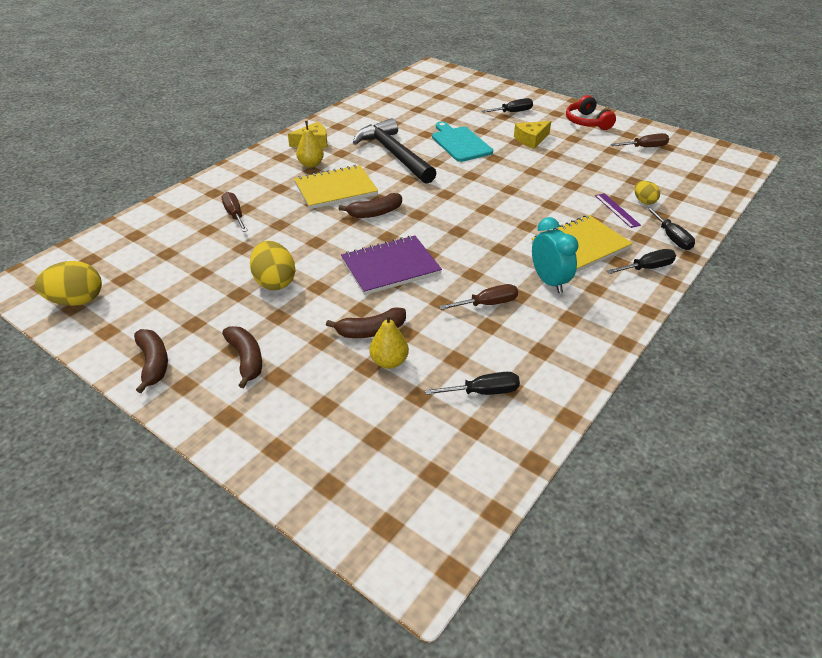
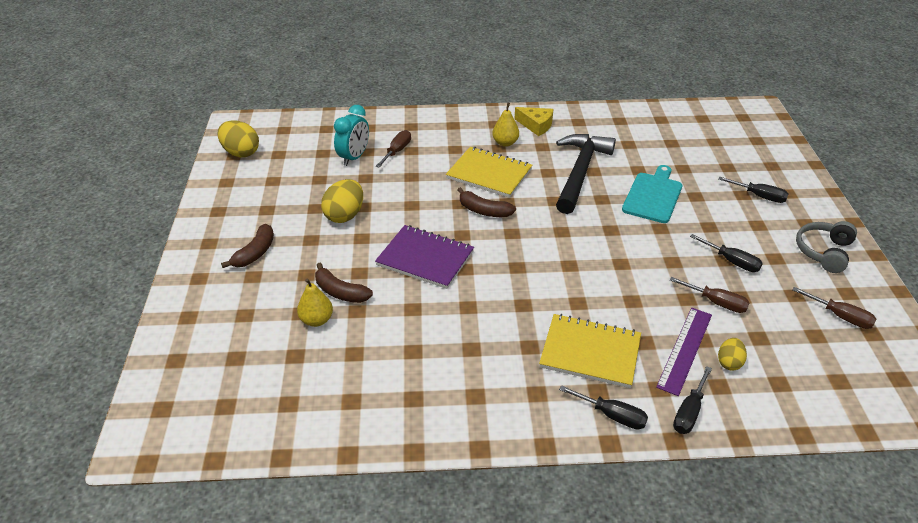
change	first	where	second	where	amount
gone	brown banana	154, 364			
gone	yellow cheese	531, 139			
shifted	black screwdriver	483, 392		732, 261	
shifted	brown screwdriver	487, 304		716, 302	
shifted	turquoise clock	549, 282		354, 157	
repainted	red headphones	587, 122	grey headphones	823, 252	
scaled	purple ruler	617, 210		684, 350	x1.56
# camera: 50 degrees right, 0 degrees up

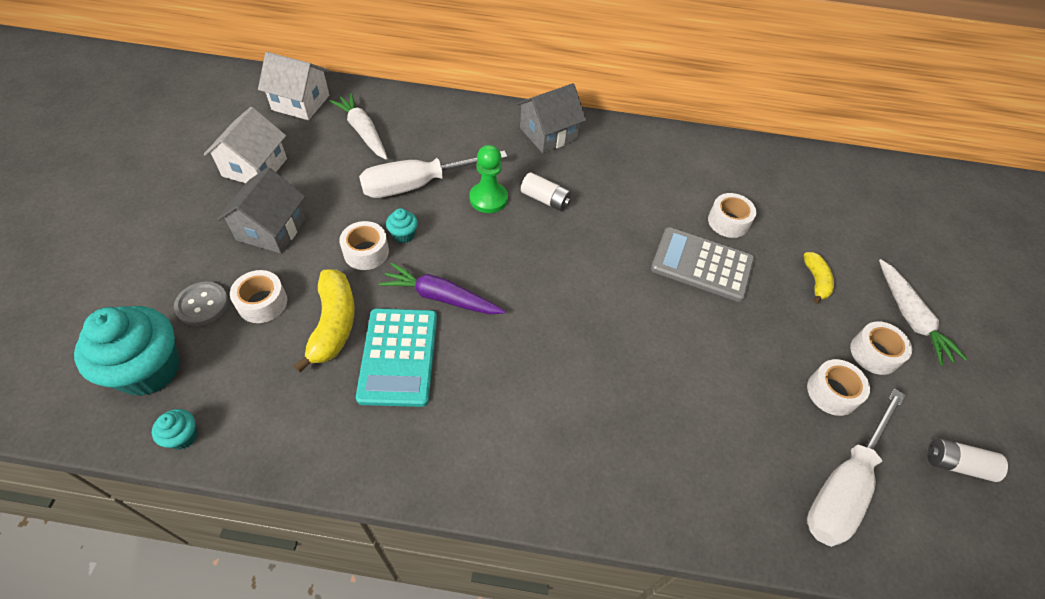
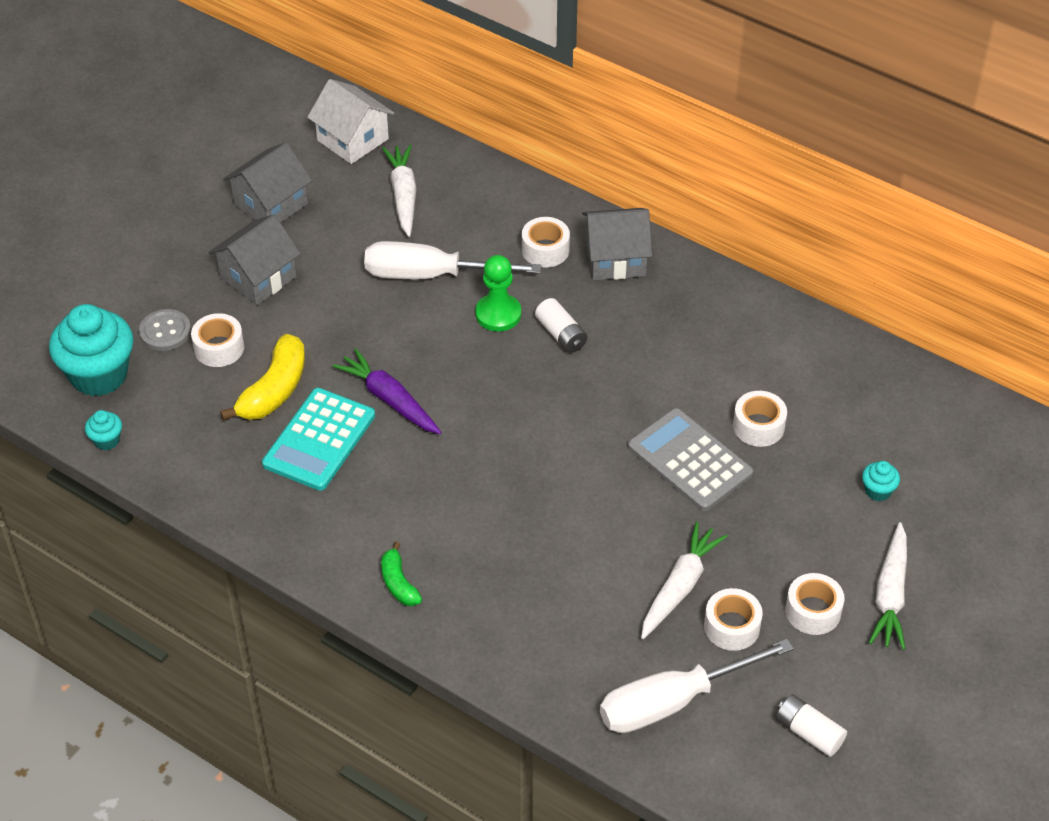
change	first	where	second	where	amount
gone	yellow banana	815, 281			
new			green banana	398, 583	
new			white carrot	680, 587	
shifted	white tape	366, 252		545, 250	
shifted	turquoise cupcake	403, 235		878, 491	
repainted	white house	255, 167	grey house	271, 204	
# camera: 30 degrees right, 5 degrees down

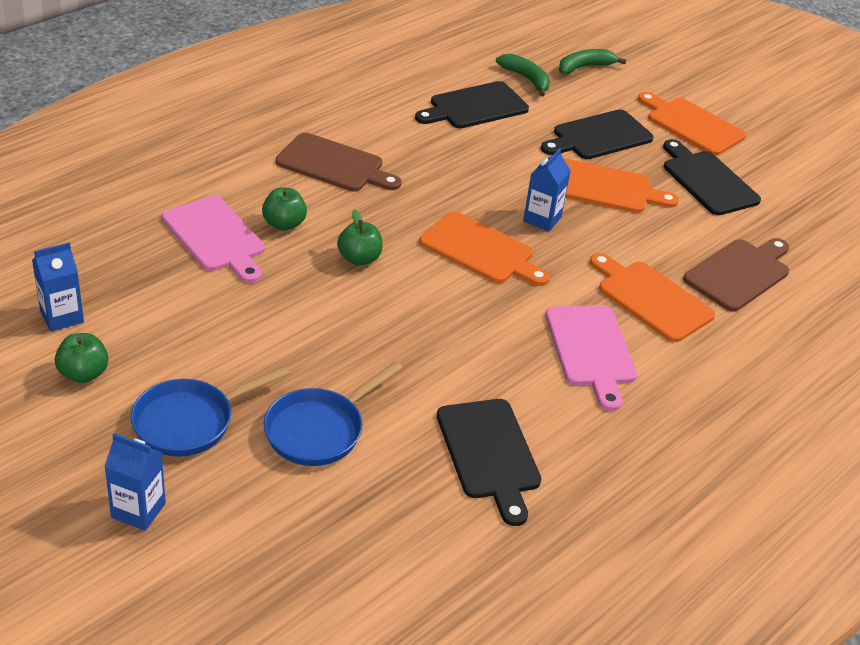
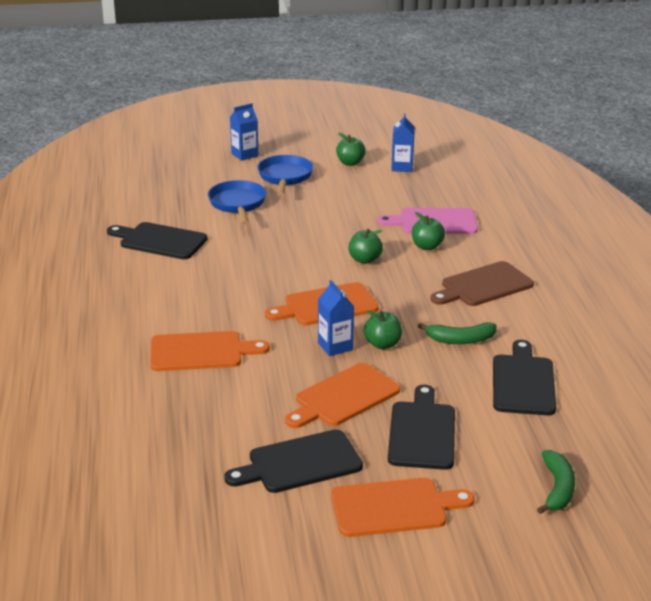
change	first	where	second	where	amount
gone	pink cutting board	591, 350			
gone	brown cutting board	739, 273			
new			green apple	382, 344	
shifted	green banana	526, 79		460, 340	
rotated	black cutting board	707, 181		300, 463	150 degrees clockwise
# camera: 130 degrees right, 10 degrees down

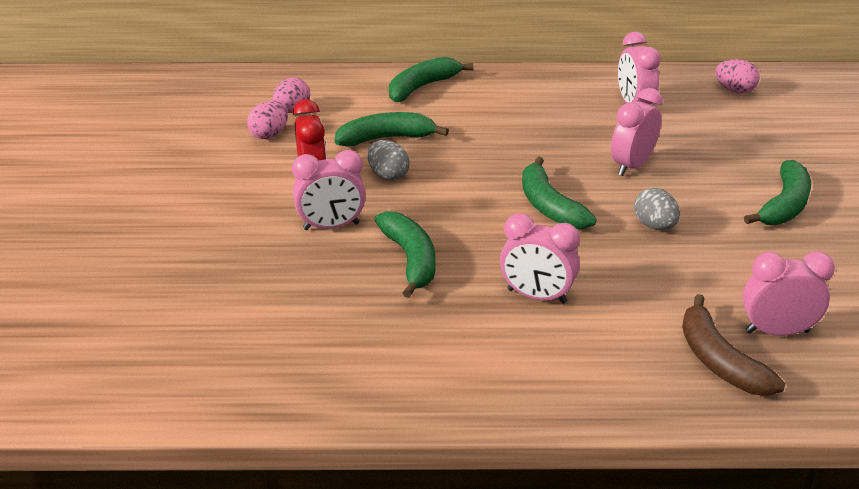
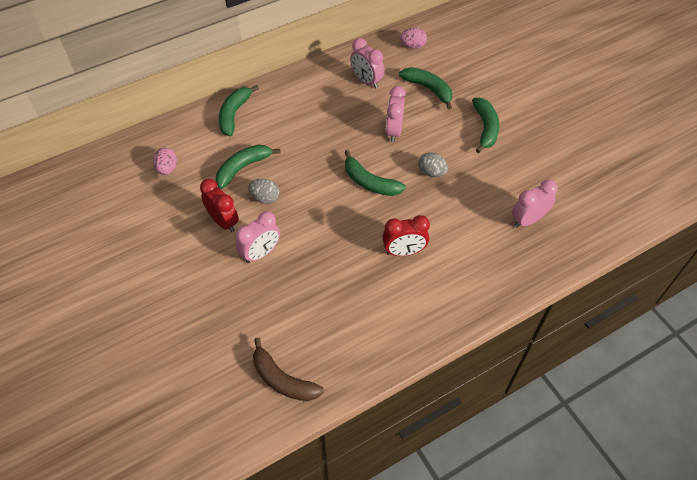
change	first	where	second	where	amount
gone	pink egg	269, 134			
shifted	green banana	410, 259		428, 89	
shifted	brown banana	719, 361		282, 379	
repainted	pink clock	536, 296	red clock	404, 252	
# camera: 30 degrees left, 20 degrees up

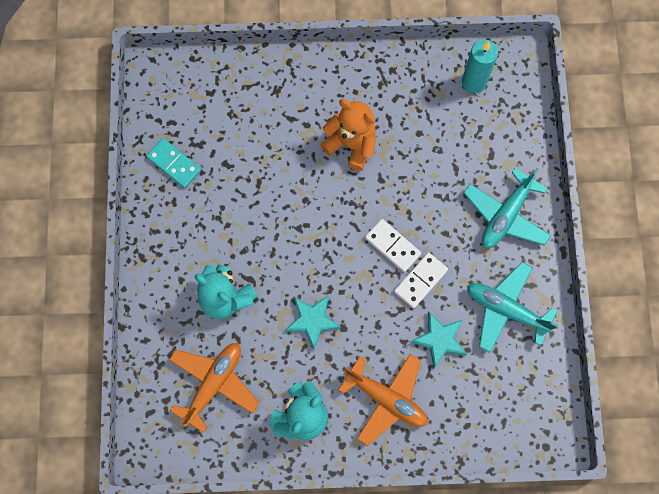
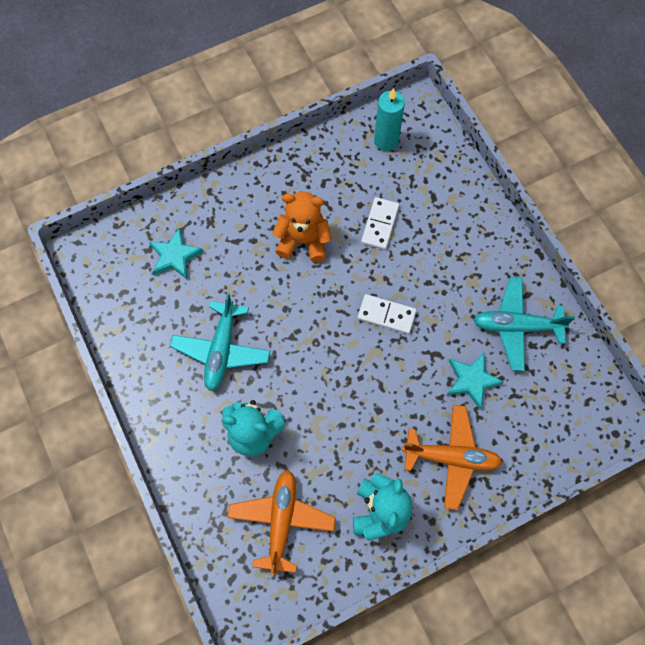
change	first	where	second	where	amount
gone	turquoise domino	174, 164			
shifted	turquoise star	312, 320		175, 256	
shifted	white domino	420, 281		380, 224	
shifted	turquoise plane	506, 215		221, 350	
# camera: 25 degrees left, 5 degrees down

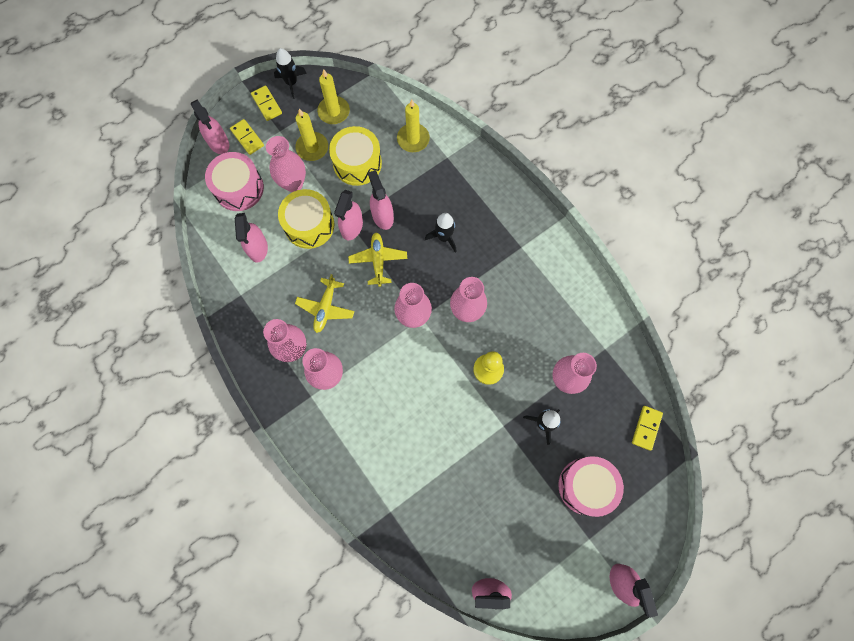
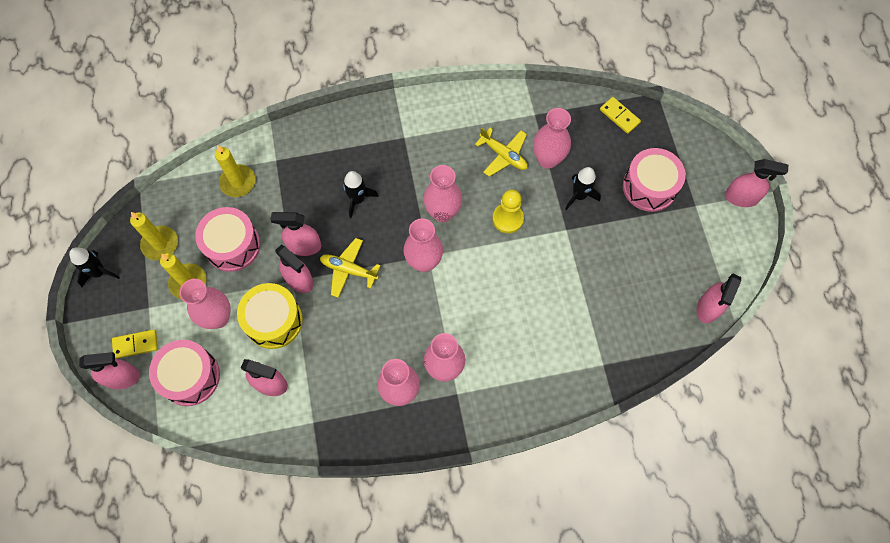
change	first	where	second	where	amount
gone	yellow domino	266, 104			
shifted	yellow plane	325, 308		503, 155	
repainted	yellow drum	357, 163	pink drum	232, 245	
# camera: 65 degrees left, 5 degrees down

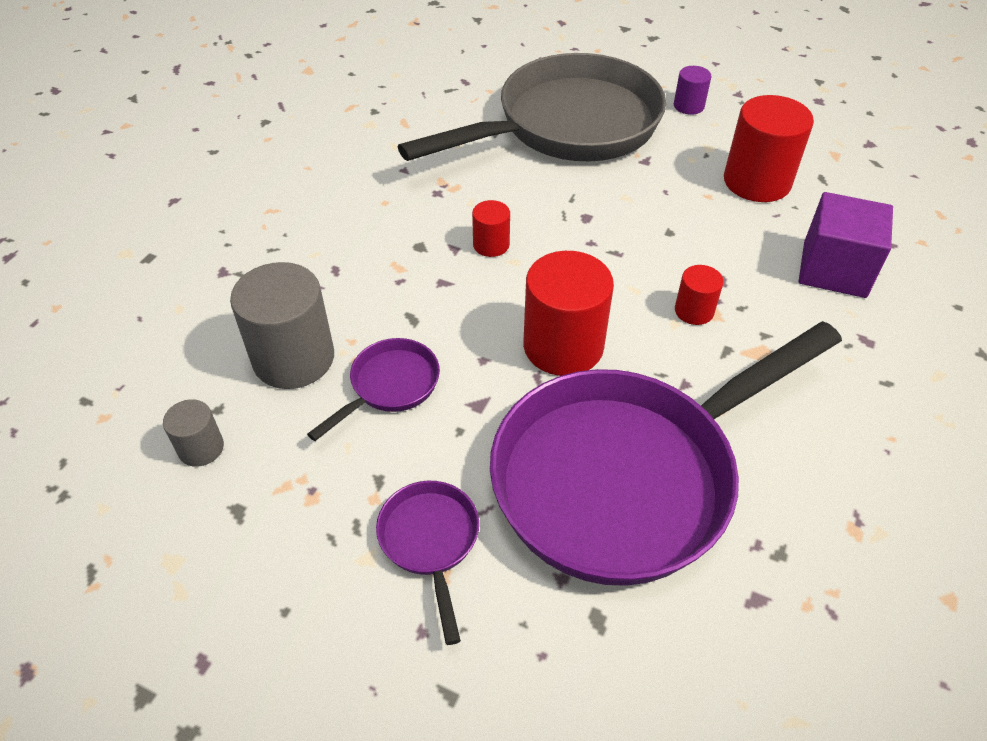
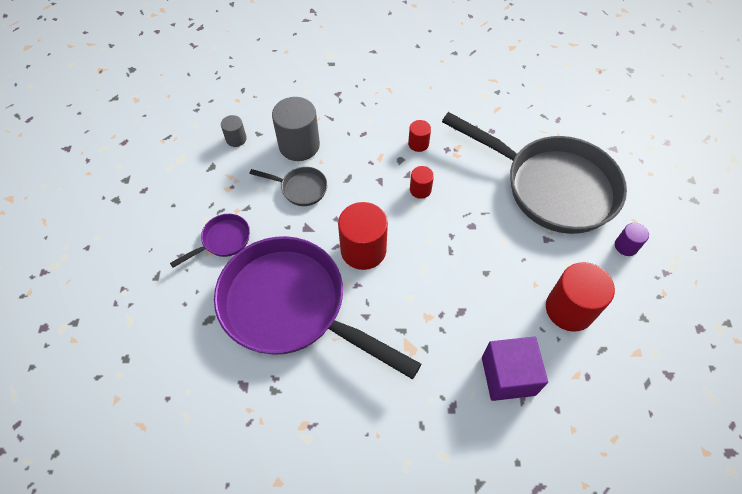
change	first	where	second	where	amount
shifted	red cylinder	694, 311		418, 144	
repainted	purple pan	389, 386	grey pan	300, 188	
# camera: 65 degrees right, 10 degrees up

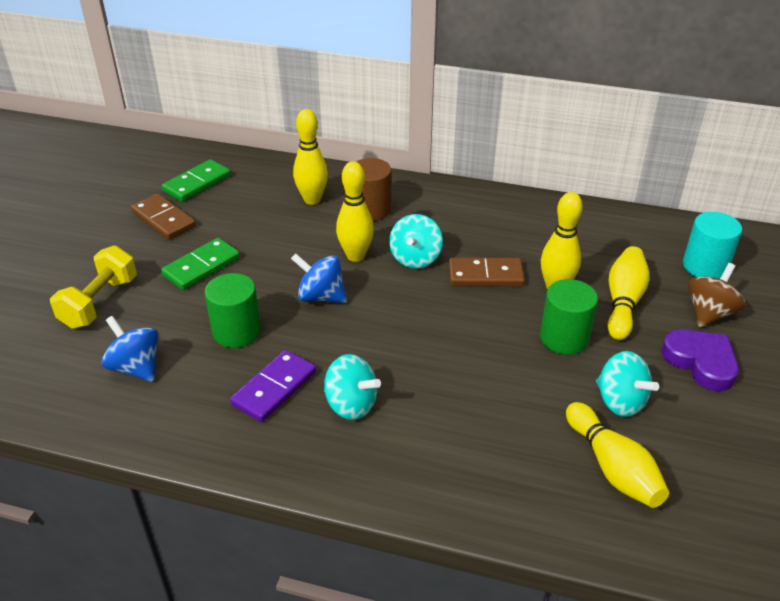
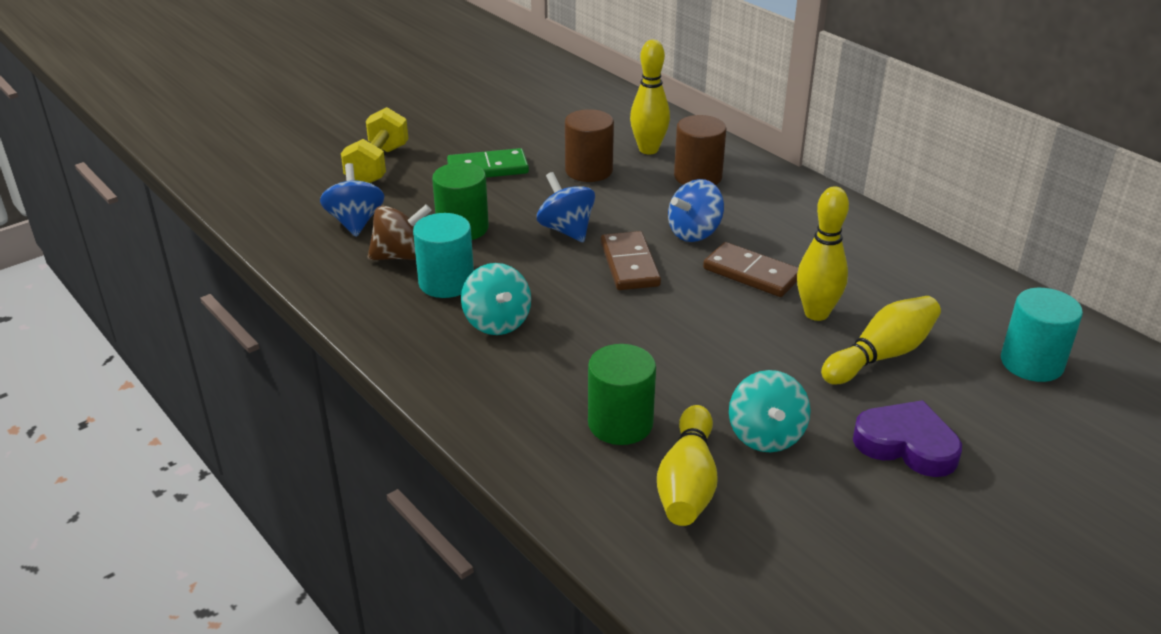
change	first	where	second	where	amount
gone	green domino	197, 183			
gone	yellow bowling pin	355, 256			
new			brown cylinder	589, 171	
shifted	brown domino	164, 219		630, 264	
shifted	green cylinder	564, 338		620, 423	
shifted	brown spinning top	709, 313		401, 256	
swapped	purple domino	274, 388	turquoise cylinder	446, 282	
repainted	turquoise spinning top	415, 258	blue spinning top	694, 233	
rotated	yellow dumbbell	100, 303		378, 165	45 degrees counterclockwise
rotated	purple heart	701, 362		906, 444	60 degrees counterclockwise
# camera: 35 degrees right, 5 degrees down

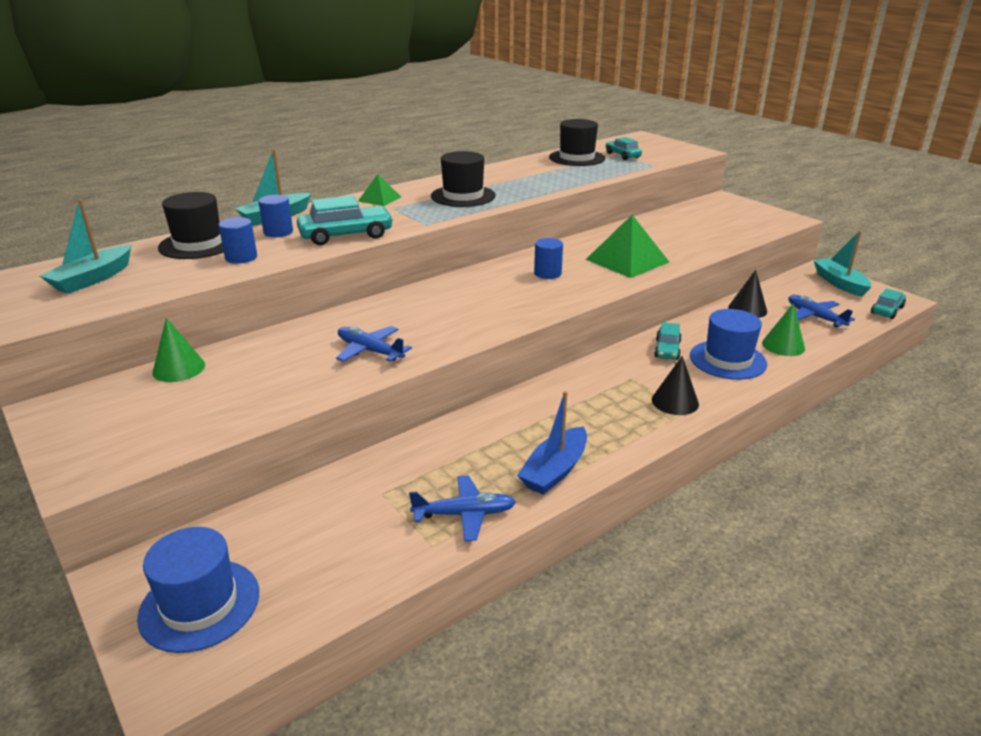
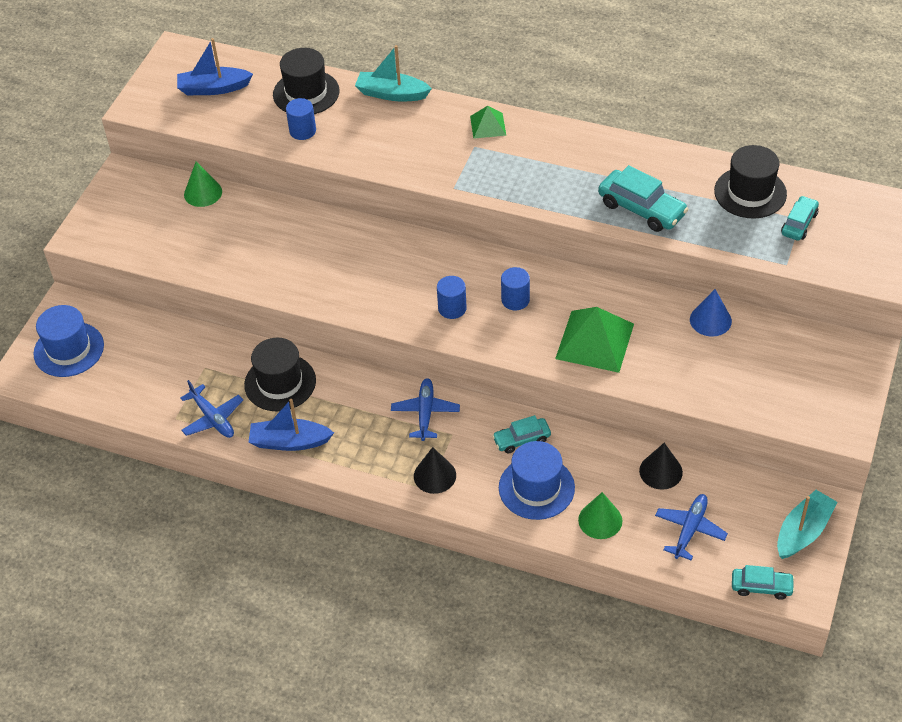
change	first	where	second	where	amount
new			blue cone	710, 320	
shifted	blue cylinder	278, 232		452, 308	
shifted	turquoise car	346, 235		641, 209	
shifted	blue plane	370, 351		425, 413	
shifted	black hat	463, 196		280, 383	
repainted	turquoise boat	93, 279	blue boat	214, 88	
# camera: 60 degrees right, 20 degrees up

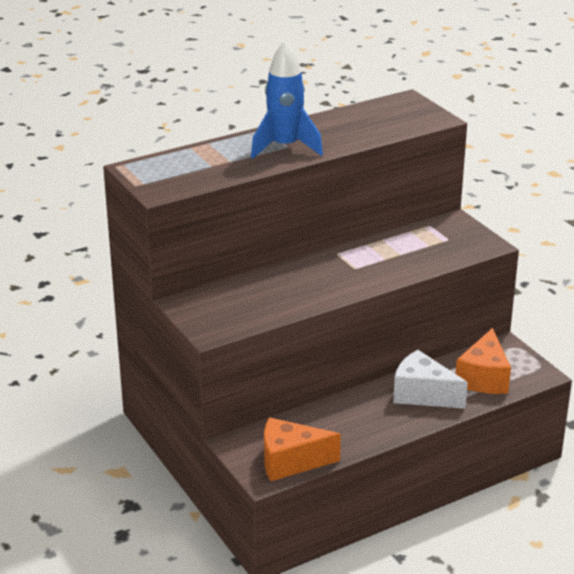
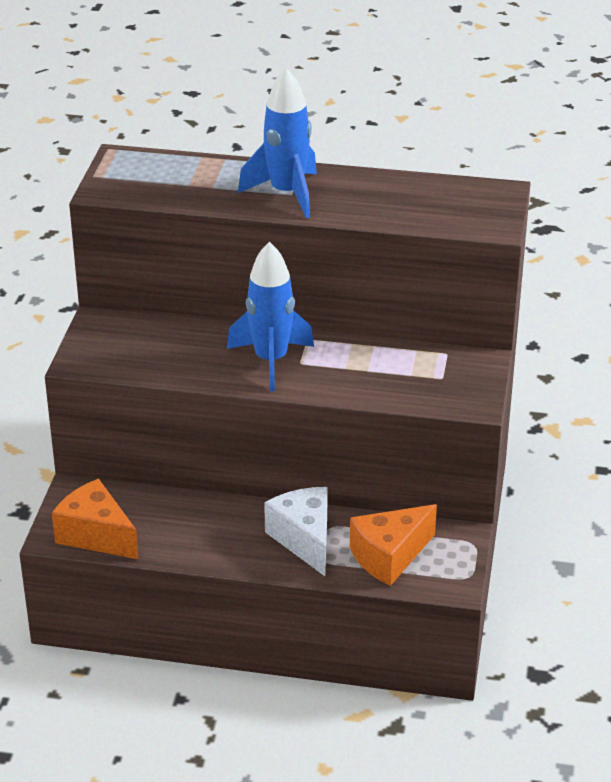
change	first	where	second	where	amount
new			blue rocket	271, 361	
# camera: 40 degrees right, 5 degrees up

